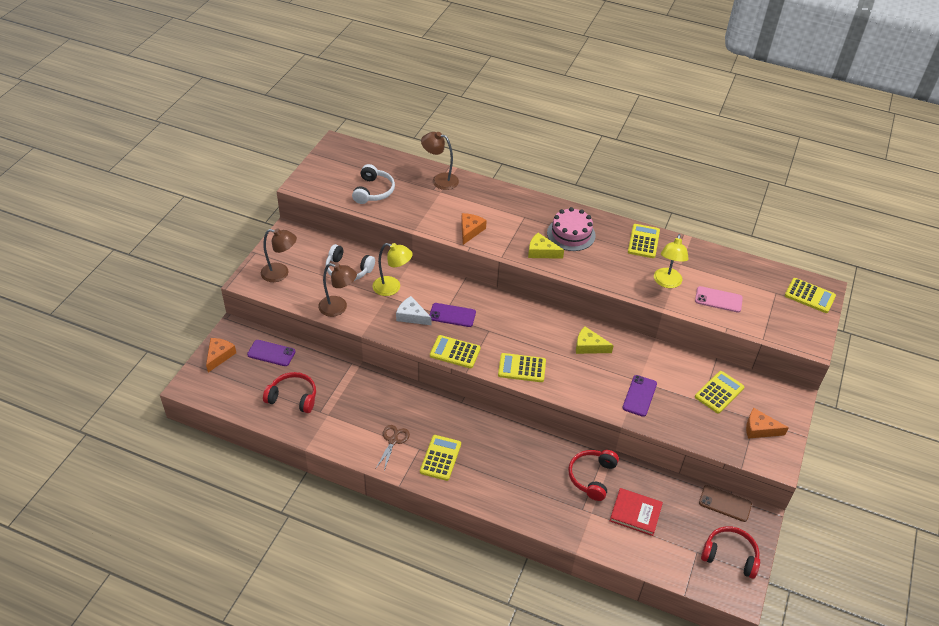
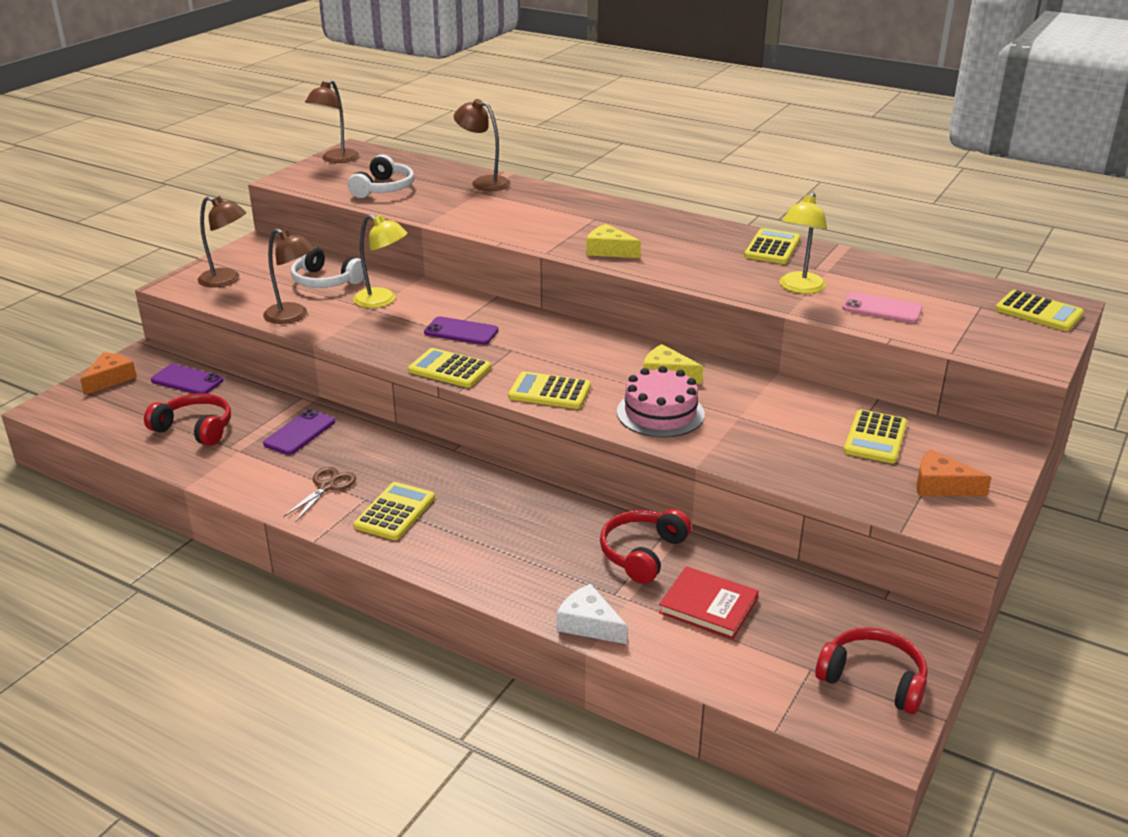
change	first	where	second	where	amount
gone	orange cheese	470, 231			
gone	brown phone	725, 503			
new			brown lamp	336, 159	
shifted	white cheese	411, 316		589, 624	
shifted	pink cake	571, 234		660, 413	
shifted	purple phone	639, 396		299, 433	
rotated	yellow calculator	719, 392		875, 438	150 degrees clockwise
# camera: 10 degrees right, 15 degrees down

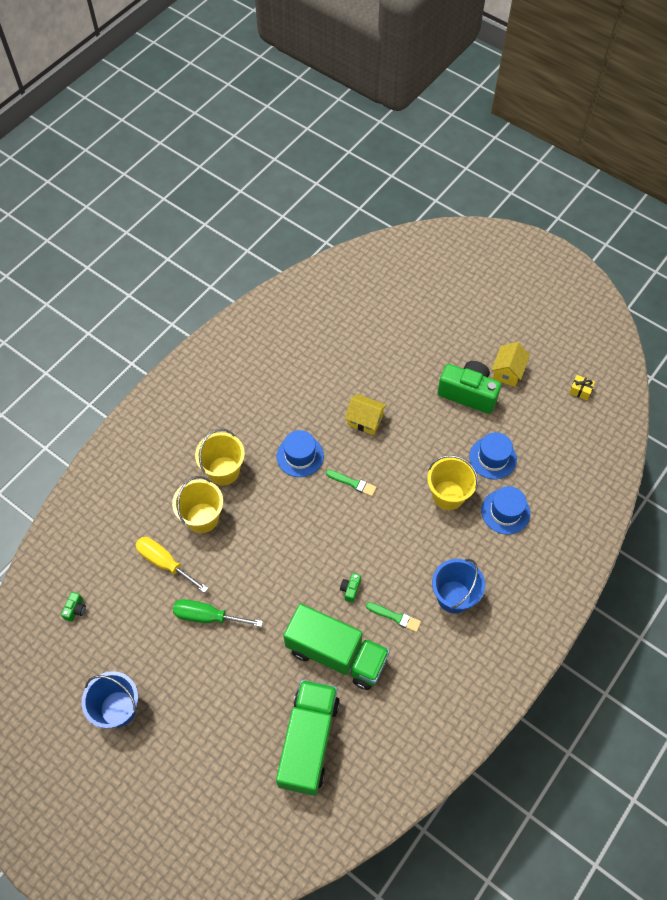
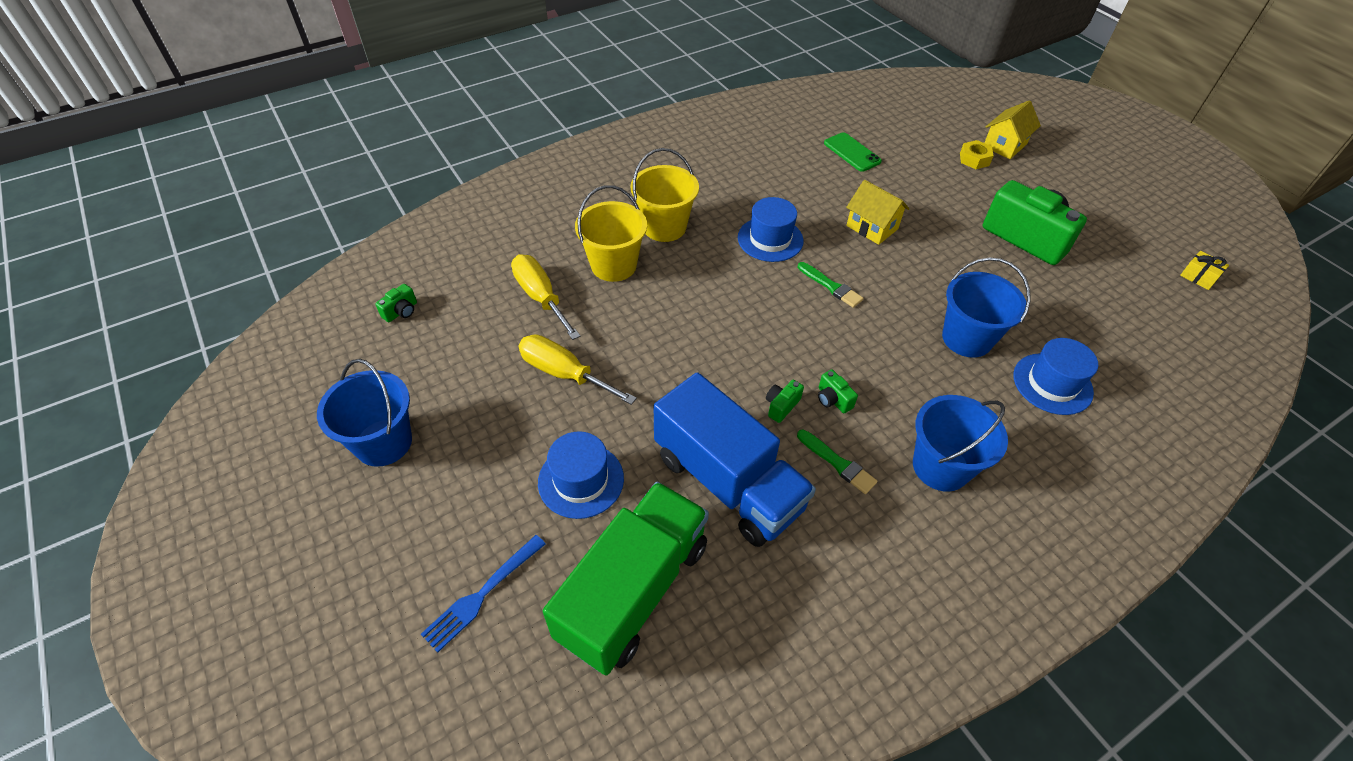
change	first	where	second	where	amount
new			blue fork	481, 595	
new			green camera	833, 399	
new			green phone	852, 152	
new			yellow nut	974, 159	
shifted	blue hat	492, 458		581, 480	
shifted	yellow house	507, 372		1004, 145	
repainted	green screwdriver	207, 616	yellow screwdriver	564, 373	
repainted	green truck	336, 654	blue truck	728, 482	
repainted	yellow bucket	448, 495	blue bucket	967, 338	
# camera: 20 degrees right, 10 degrees down

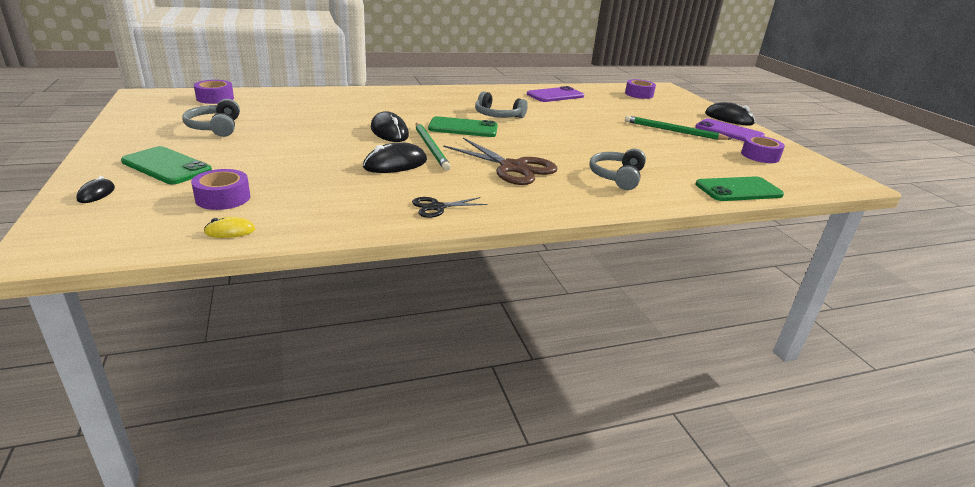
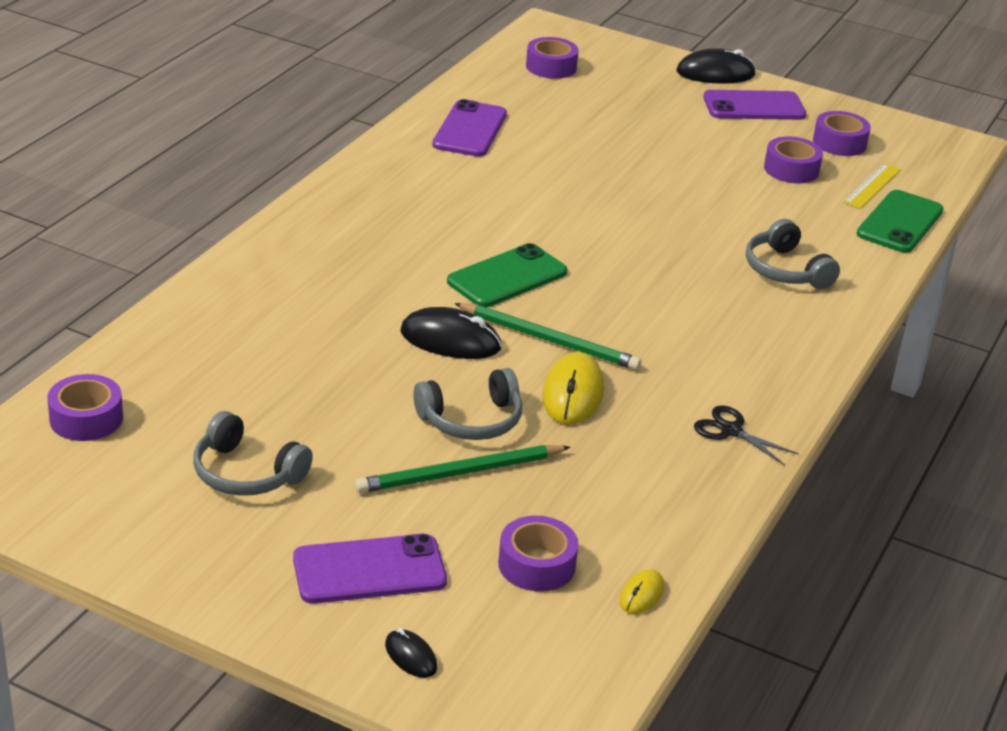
change	first	where	second	where	amount
gone	brown scissors	513, 167			
new			purple tape	791, 169	
new			yellow ruler	872, 186	
shifted	grey headphones	498, 116		471, 420	
shifted	green pencil	673, 131		459, 473	
repainted	green phone	166, 166	purple phone	369, 570	
repainted	black mouse	395, 164	yellow mouse	573, 394	
rotated	black scissors	437, 207		731, 431	105 degrees clockwise
# camera: 45 degrees left, 5 degrees up

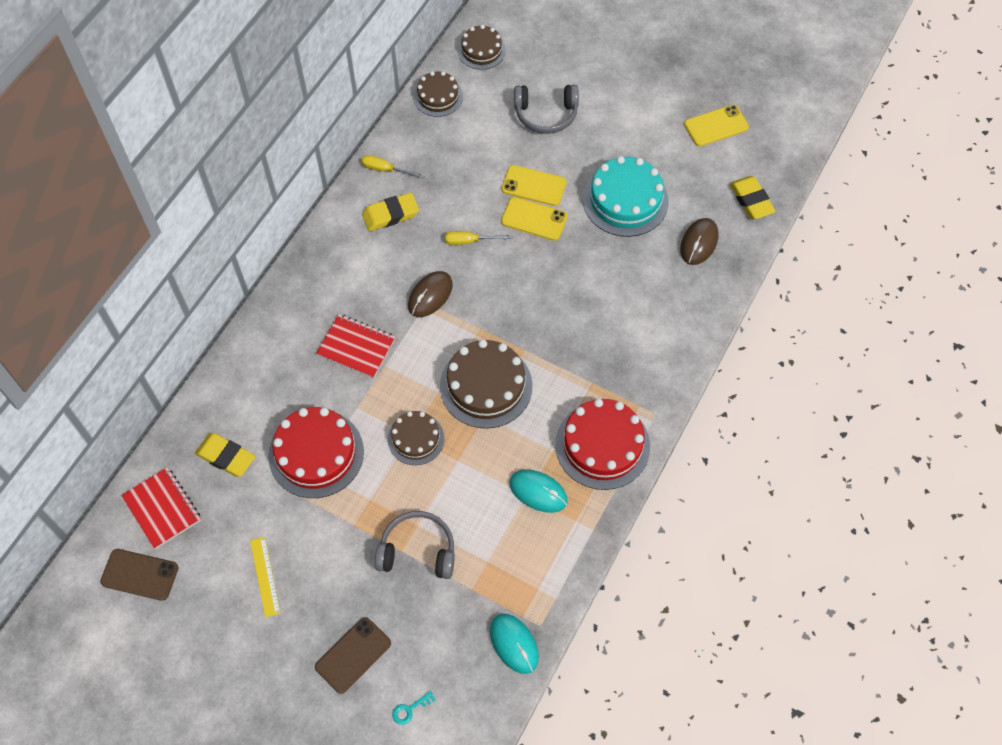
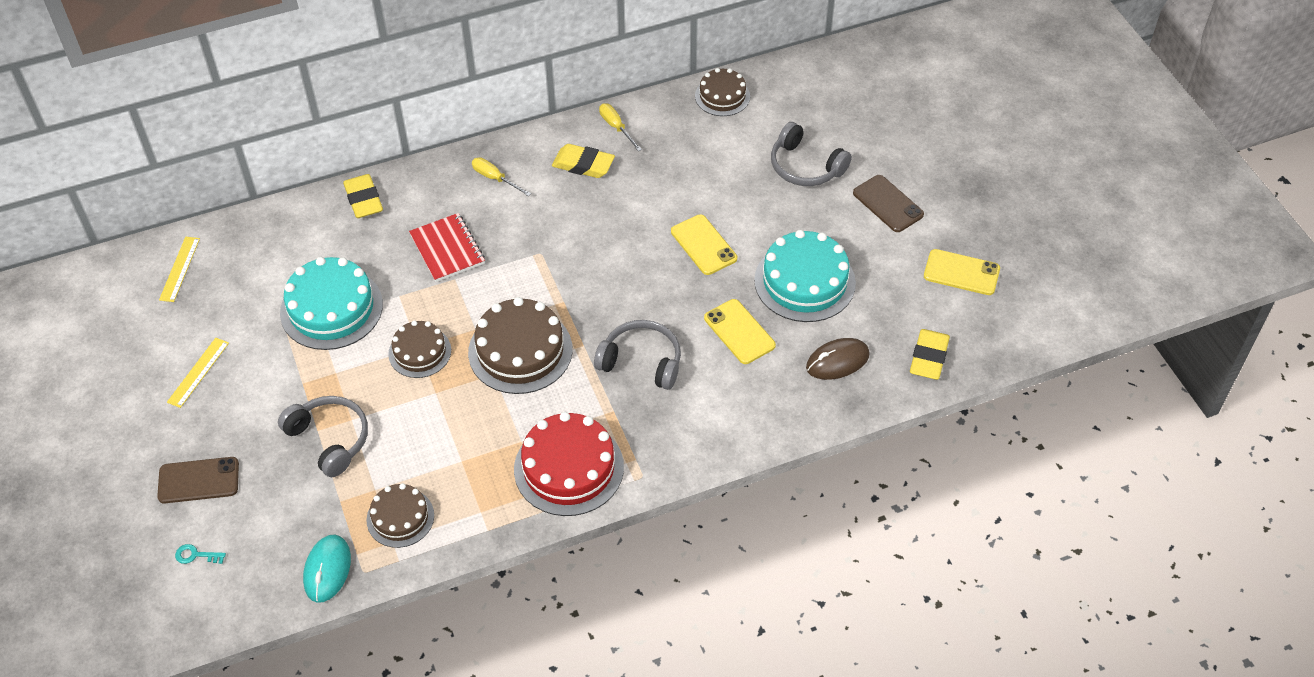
change	first	where	second	where	amount
gone	brown mouse	430, 295			
gone	turquoise mouse	538, 492			
new			grey headphones	641, 361	
shifted	brown phone	139, 575		888, 204	
shifted	yellow eraser	226, 457		364, 200	
shifted	yellow screwdriver	470, 241		495, 178	
shifted	brown cake	481, 50		400, 517	
shifted	yellow phone	533, 186		739, 332	
swapped	red notebook	162, 508	yellow ruler	180, 269	
repainted	red cake	316, 453	turquoise cake	331, 308	
# camera: 40 degrees right, 10 degrees down

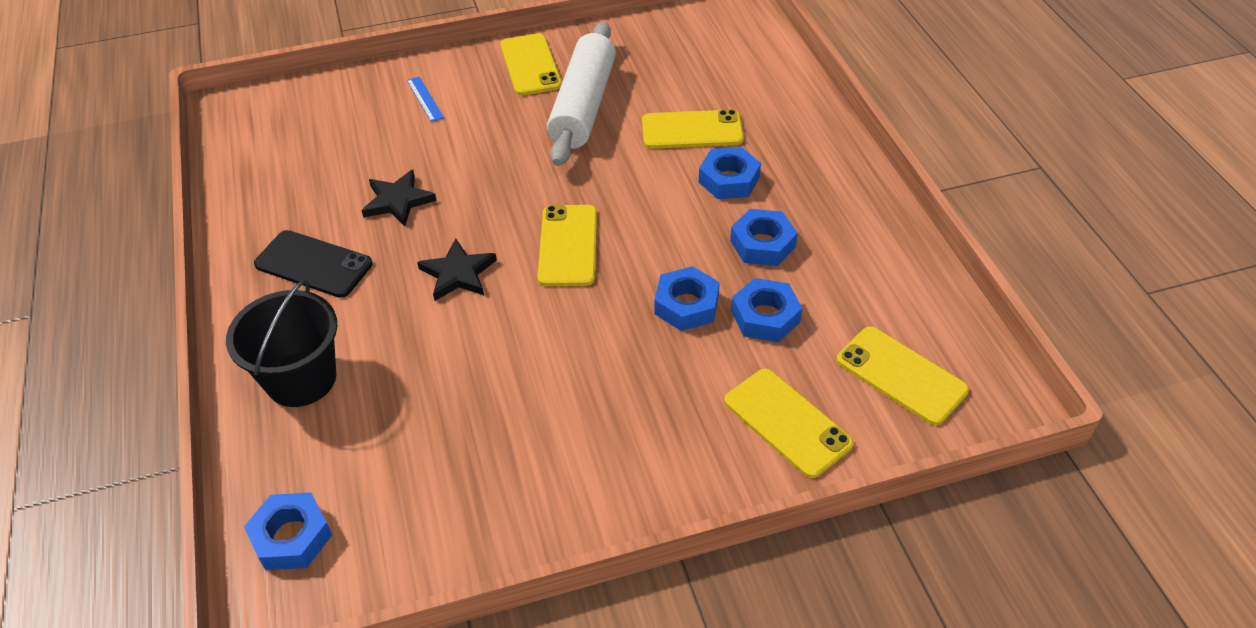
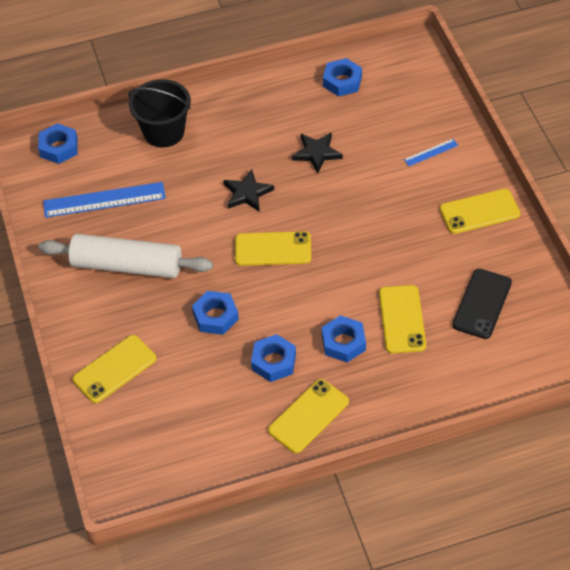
change	first	where	second	where	amount
new			blue ruler	104, 200	
shifted	black phone	313, 264		482, 304	
shifted	white rolling pin	583, 106		127, 266	
shifted	blue nut	765, 316		342, 81	
shifted	yellow phone	901, 375		308, 416	
# camera: 90 degrees right, 5 degrees up

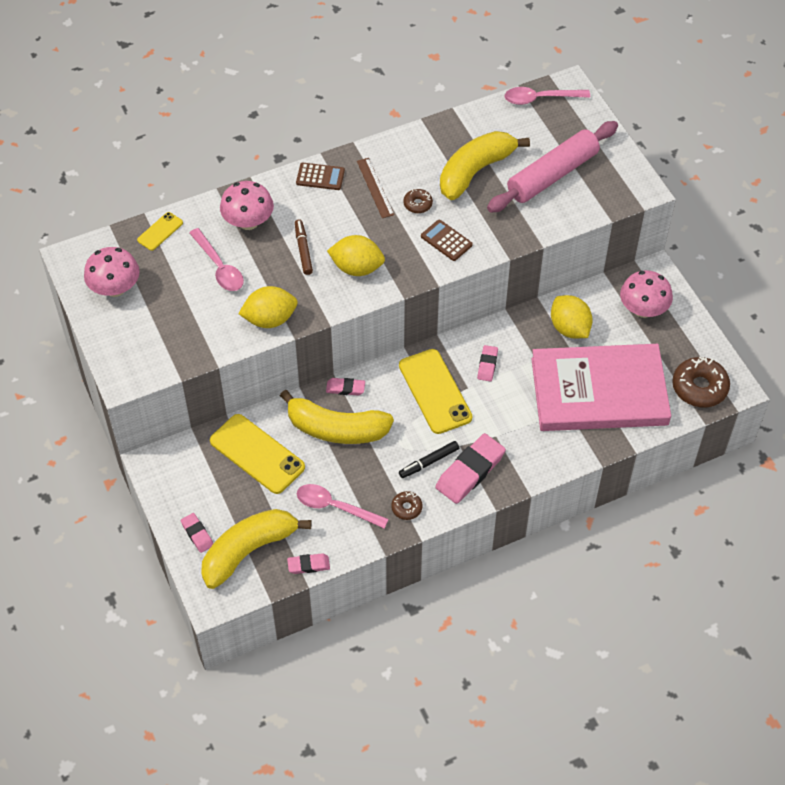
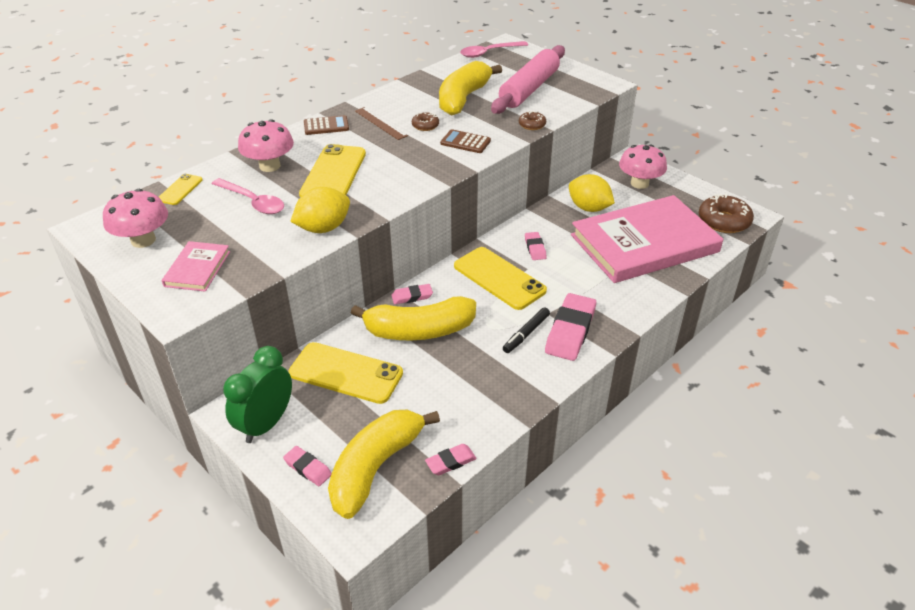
change	first	where	second	where	amount
gone	pink spoon	334, 507			
gone	yellow lemon	357, 268			
new			pink book	197, 269	
new			green clock	266, 424	
shifted	brown donut	406, 508		532, 125	
swapped	brown marker	303, 250	yellow phone	333, 174	
# camera: 20 degrees left, 15 degrees down

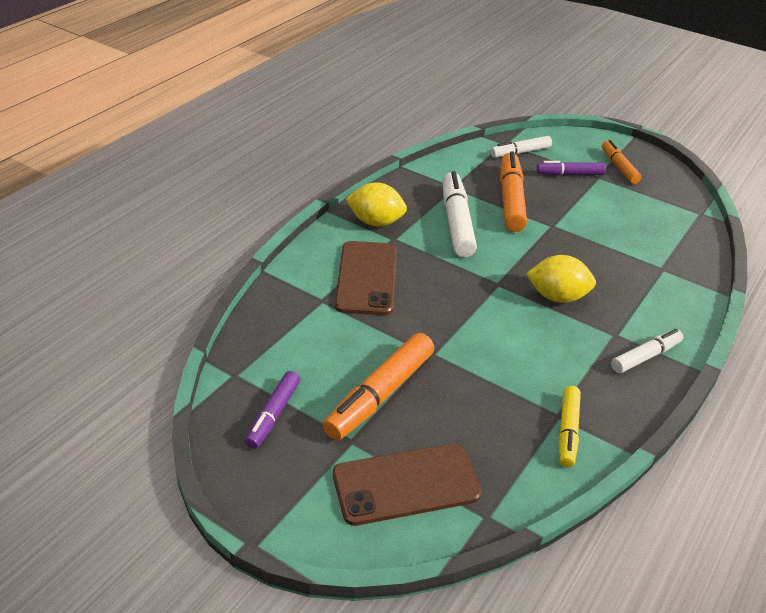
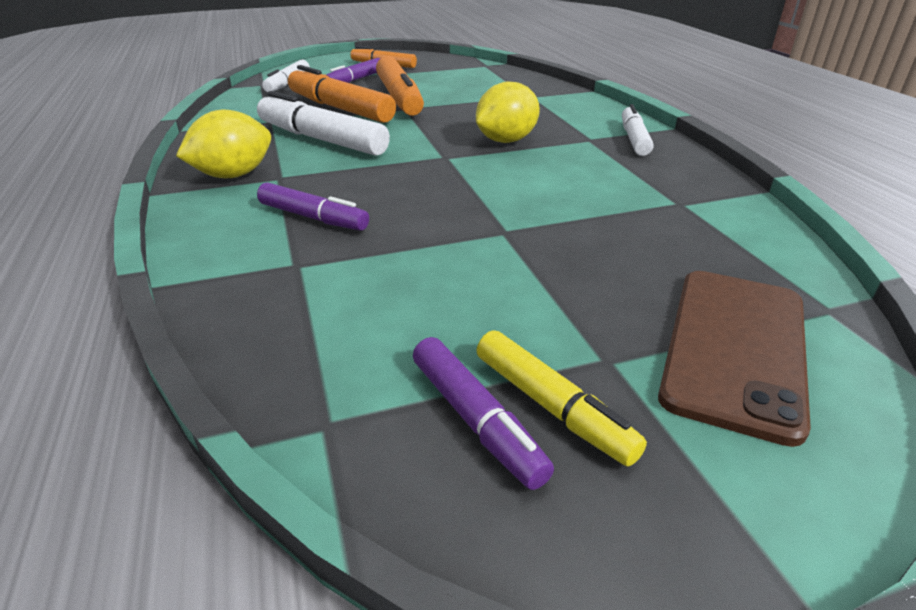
change	first	where	second	where	amount
shifted	orange marker	380, 395		399, 98	
shifted	yellow marker	567, 431		551, 407	
swapped	brown phone	367, 278	purple marker	313, 218	
# camera: 50 degrees left, 5 degrees down

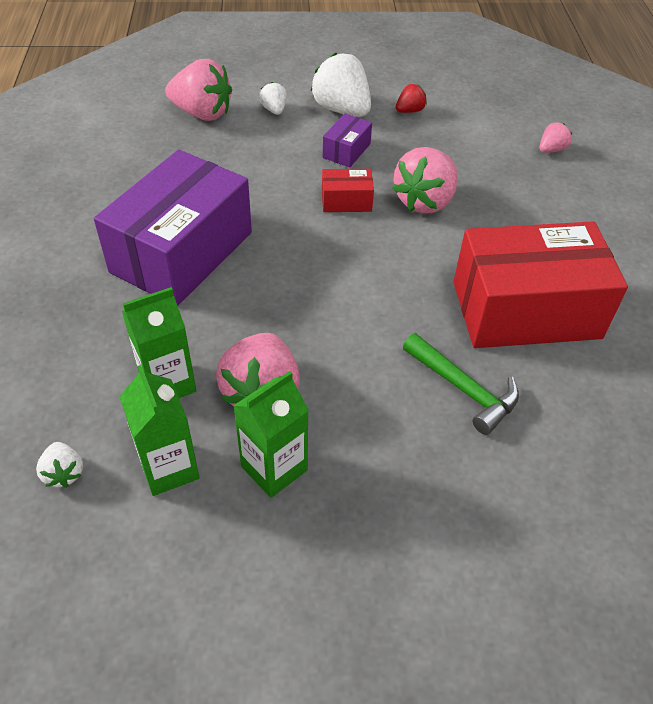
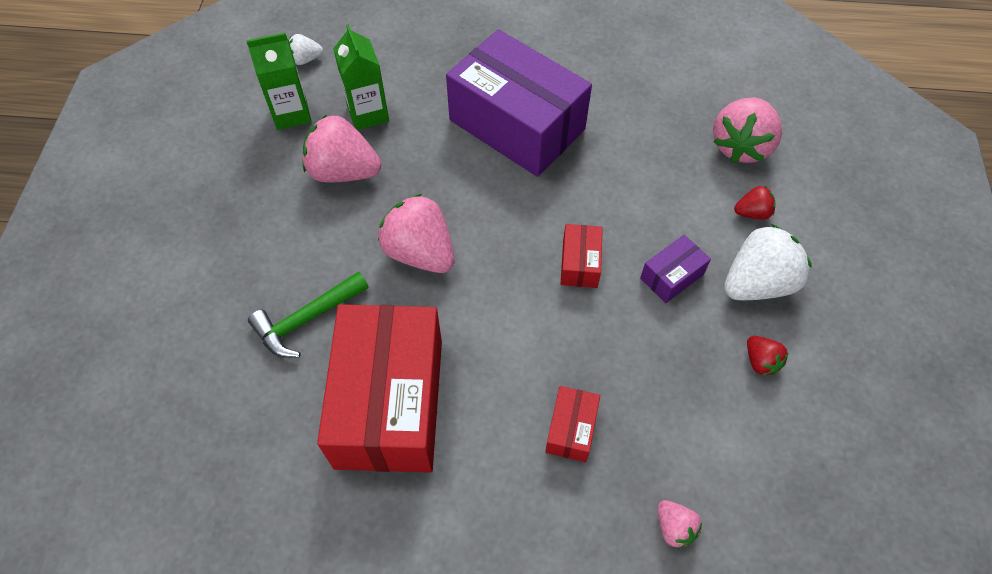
change	first	where	second	where	amount
gone	green carton	274, 468			
new			red box	571, 429	
shifted	pink strawberry	425, 201		420, 252	
repainted	white strawberry	274, 110	red strawberry	752, 213	
rotated	purple box	346, 151		671, 276	75 degrees counterclockwise
# camera: 100 degrees right, 10 degrees up

